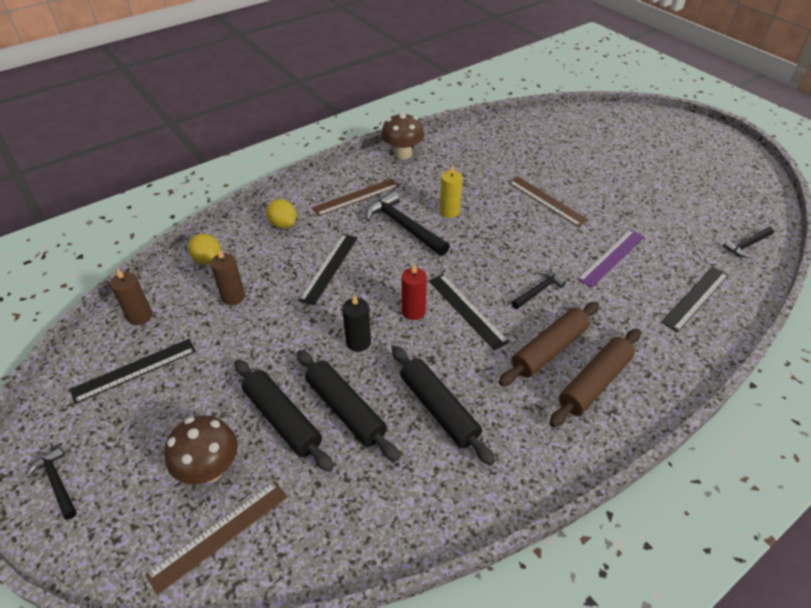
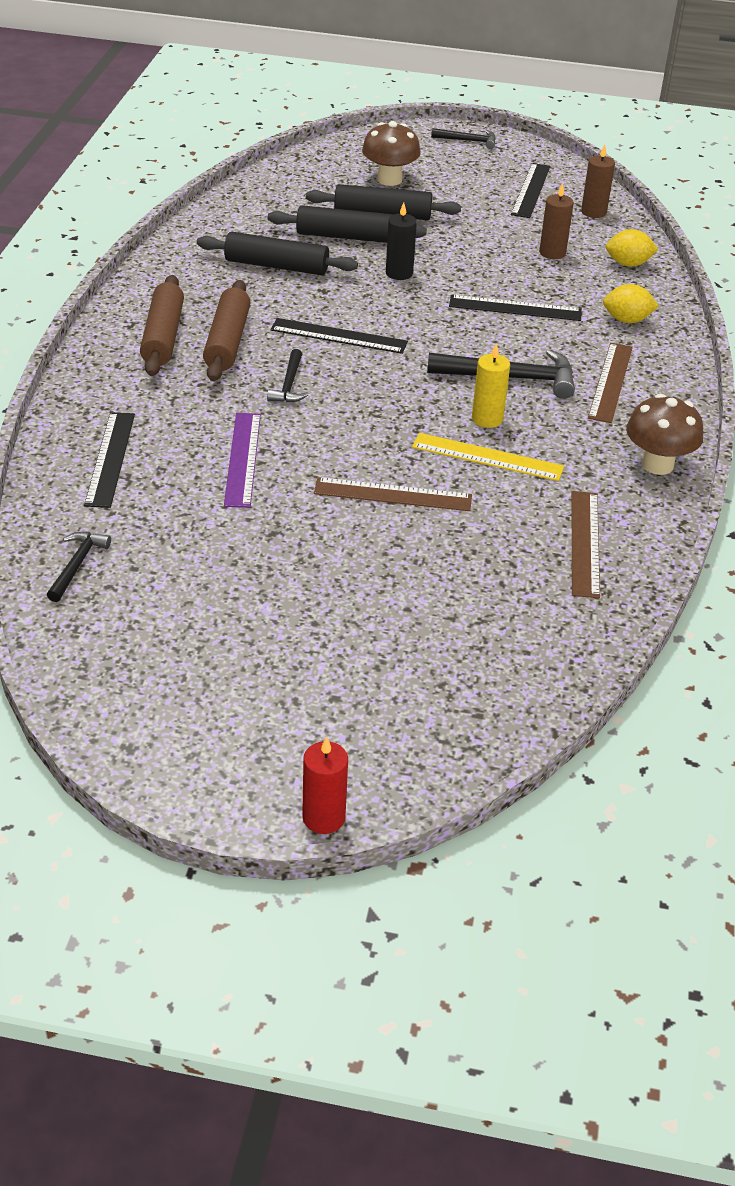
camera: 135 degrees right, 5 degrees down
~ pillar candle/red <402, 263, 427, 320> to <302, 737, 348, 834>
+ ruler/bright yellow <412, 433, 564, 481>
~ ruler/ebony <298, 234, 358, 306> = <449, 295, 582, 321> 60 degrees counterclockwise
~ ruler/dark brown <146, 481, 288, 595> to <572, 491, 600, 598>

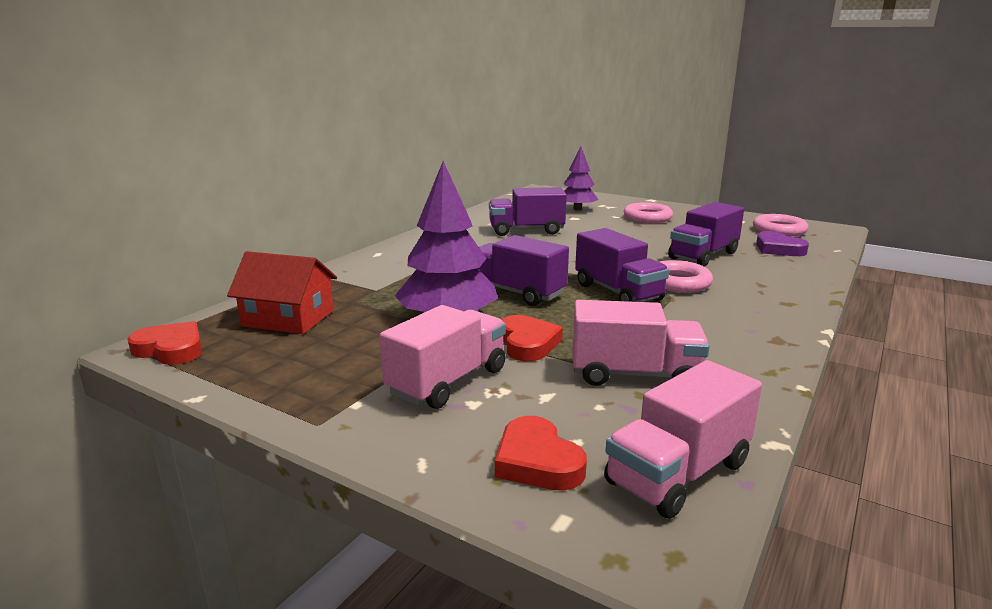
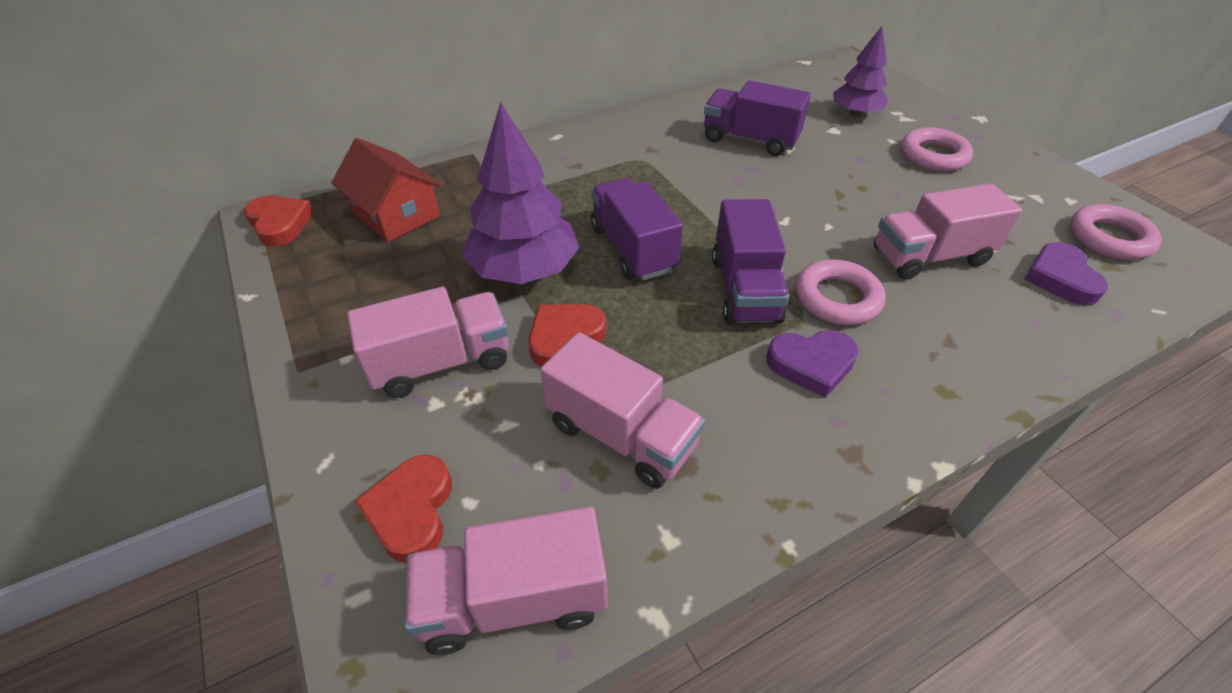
camera: 30 degrees right, 25 degrees up
~ heart/red <502, 315, 563, 361> = <528, 304, 606, 367> 150 degrees counterclockwise
+ heart/royal purple <766, 330, 859, 398>
~ toy truck/royal purple <668, 202, 744, 267> to toy truck/rose-pink <874, 183, 1022, 280>

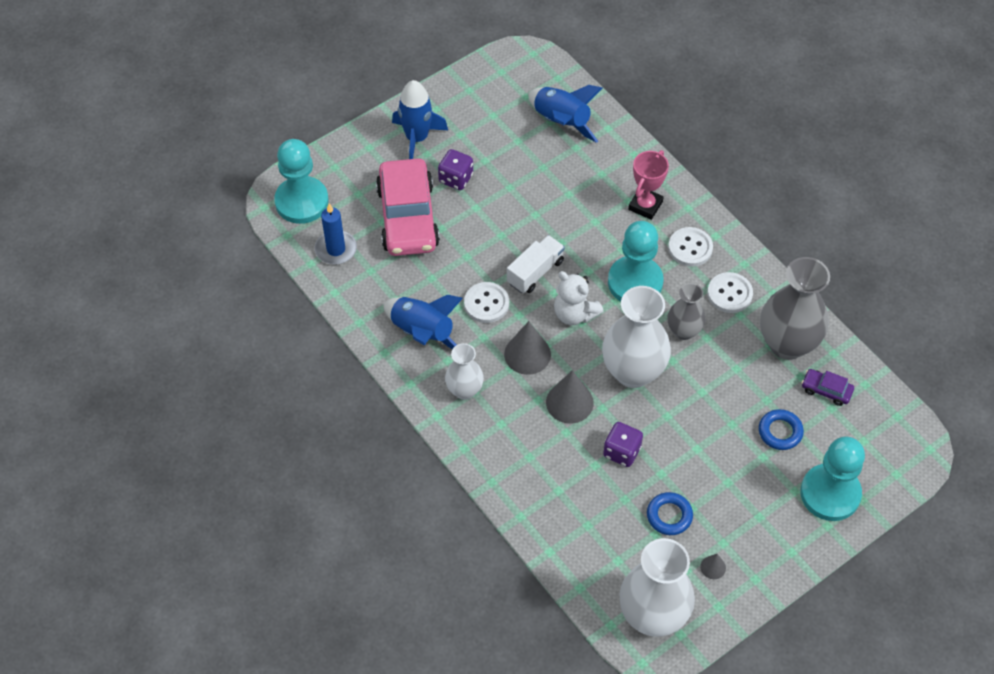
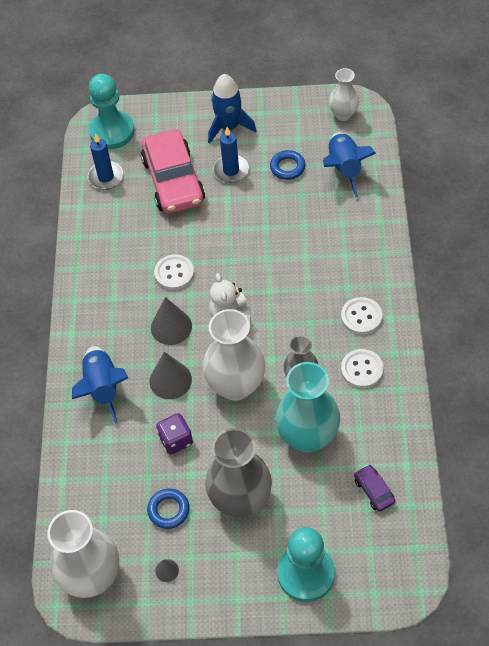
camera: 40 degrees right, 0 degrees up
~ rocket/cobalt <383, 295, 463, 349> to <72, 346, 128, 424>
~ car/rose-pink <376, 158, 440, 256> = <141, 130, 205, 214> 45 degrees counterclockwise
~ flower vase/grey <760, 257, 830, 360> to <205, 428, 272, 517>
~ dice/royal purple <438, 149, 473, 190> to pillar candle/cobalt <213, 127, 249, 183>
~ torus/cobalt <759, 409, 804, 450> to <270, 150, 305, 180>
+ flower vase/teal <275, 362, 340, 452>
~ flower vase/white <445, 343, 484, 400> to <329, 68, 359, 121>
- toy truck/white <507, 235, 565, 293>
- pawn/teal <608, 221, 664, 301>
- prize cup/rose-pink <628, 150, 669, 220>

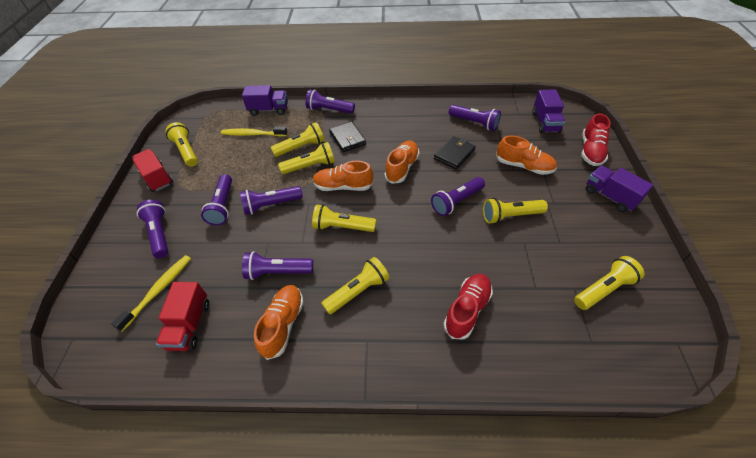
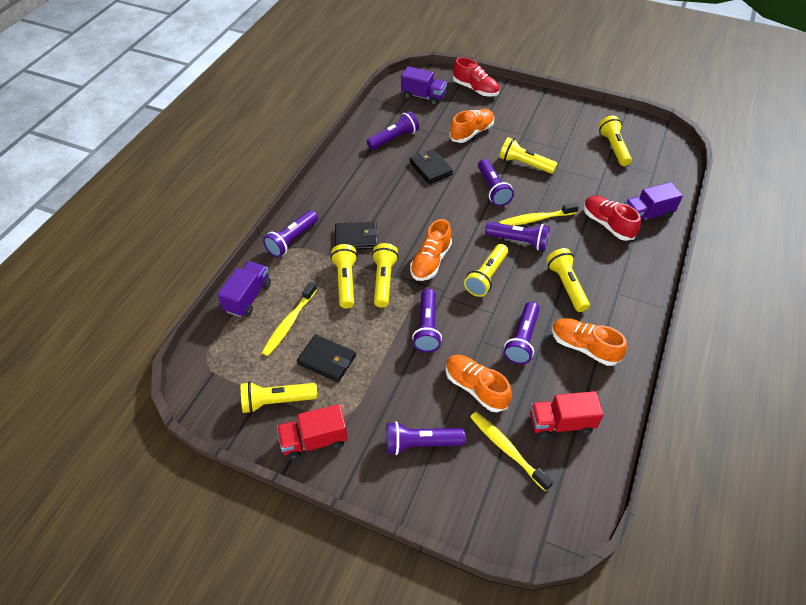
camera: 70 degrees left, 0 degrees up
+ wallet/ebony <297, 334, 356, 382>
~ shoe/orange <385, 140, 419, 184> to <446, 355, 512, 412>
~ pocket torch/royal purple <201, 174, 232, 225> to <485, 222, 550, 250>
~ pocket torch/bright yellow <483, 198, 548, 224> = <499, 137, 558, 174> 105 degrees clockwise
+ toothbrush/bright yellow <499, 203, 579, 226>
~ toy truck/red <156, 282, 210, 351> = <530, 391, 604, 439> 150 degrees clockwise
~ toy truck/royal purple <586, 166, 653, 212> to <624, 182, 683, 226>

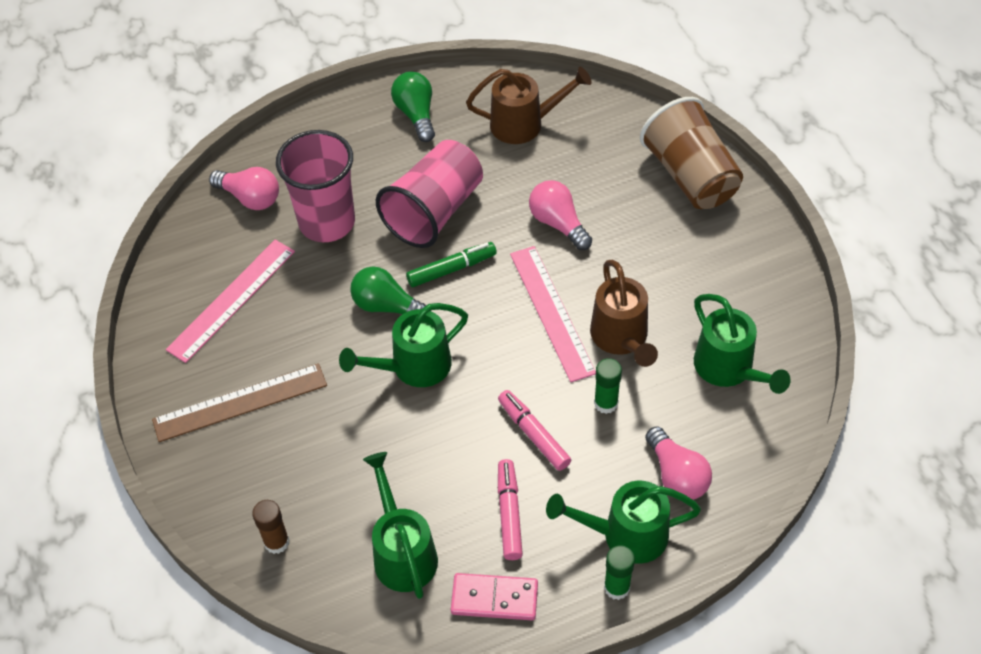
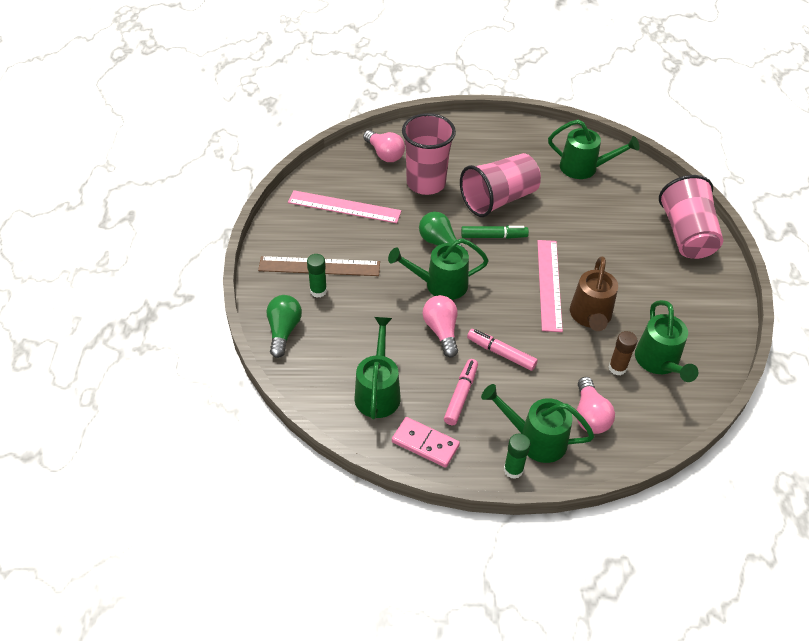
camera: 20 degrees right, 5 degrees down
~ light bulb/emerald <391, 72, 435, 142> to <266, 295, 302, 358>
~ ruler/rose-pink <166, 240, 295, 363> = <288, 190, 401, 223> 45 degrees clockwise
~ glue/emerald <594, 358, 622, 414> to <307, 254, 327, 298>
~ light bulb/rose-pink <529, 180, 592, 250> to <423, 295, 458, 357>
~ marker/rose-pink <498, 390, 571, 471> = <467, 329, 538, 371> 45 degrees counterclockwise
~ watering pot/dark brown <466, 67, 592, 144> to watering pot/emerald <548, 119, 639, 179>
~ glue/dark brown <252, 500, 290, 554> to <609, 331, 637, 376>
~ beaker/dark brown <640, 97, 743, 209> to beaker/rose-pink <659, 175, 723, 259>

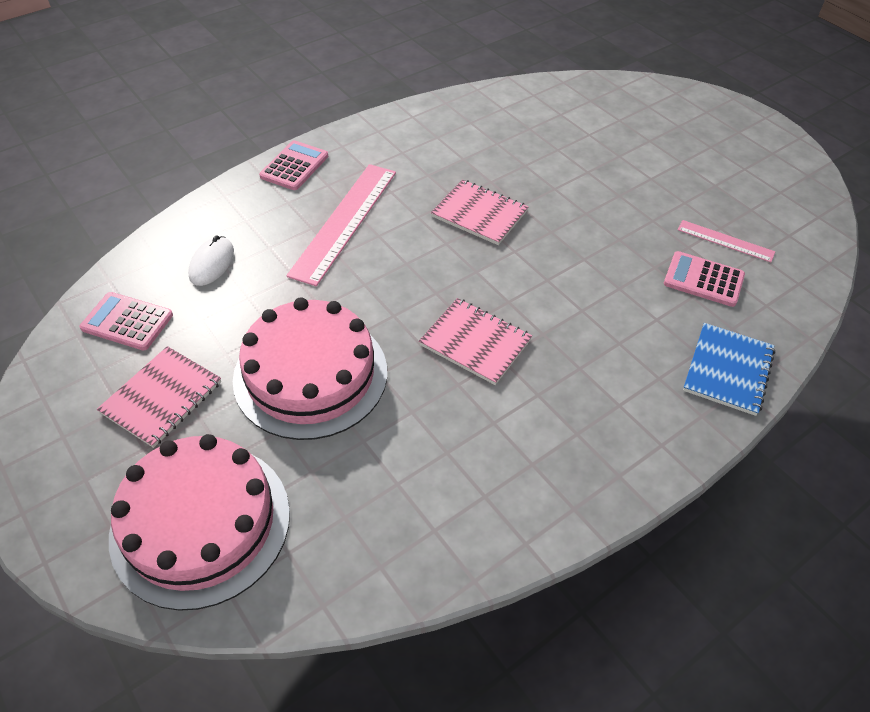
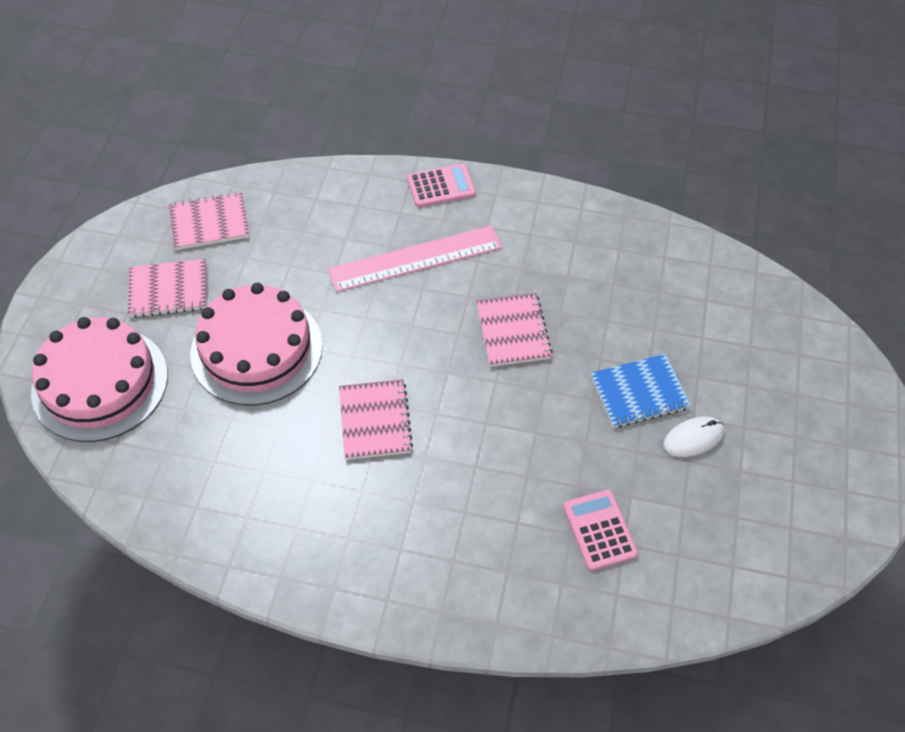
camera: 50 degrees right, 5 degrees up
~ adding machine/rose-pink <80, 292, 173, 350> to notebook/rose-pink <169, 192, 249, 250>
~ notebook/cobalt <683, 323, 775, 416> to <591, 354, 691, 428>
~ mouse/white <188, 236, 234, 286> to <663, 417, 724, 457>
- ruler/rose-pink <678, 220, 775, 262>

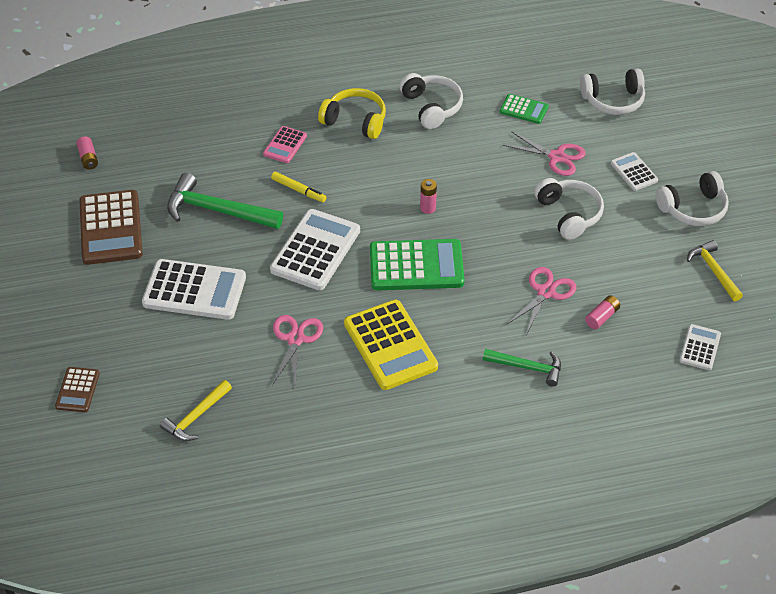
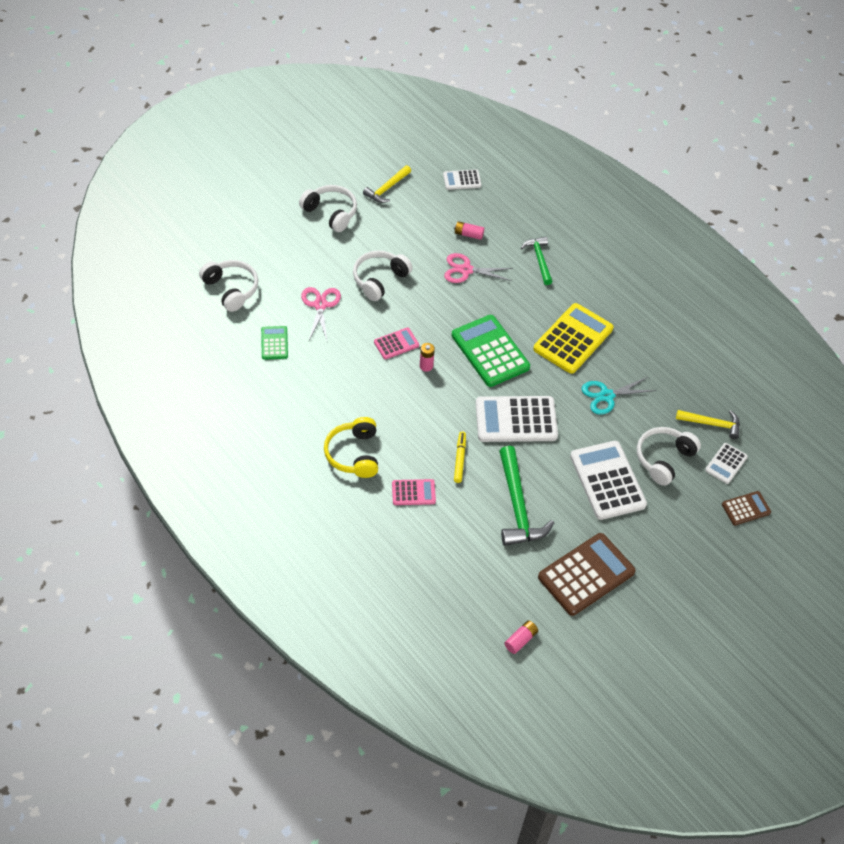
camera: 120 degrees left, 5 degrees up
+ adding machine/rose-pink <374, 328, 419, 359>
~ scissors/rose-pink <272, 315, 323, 388> to scissors/teal <582, 377, 656, 415>
~ headphones/white <399, 73, 463, 129> to <637, 427, 701, 486>
~ adding machine/white <611, 152, 658, 191> to <705, 443, 748, 484>

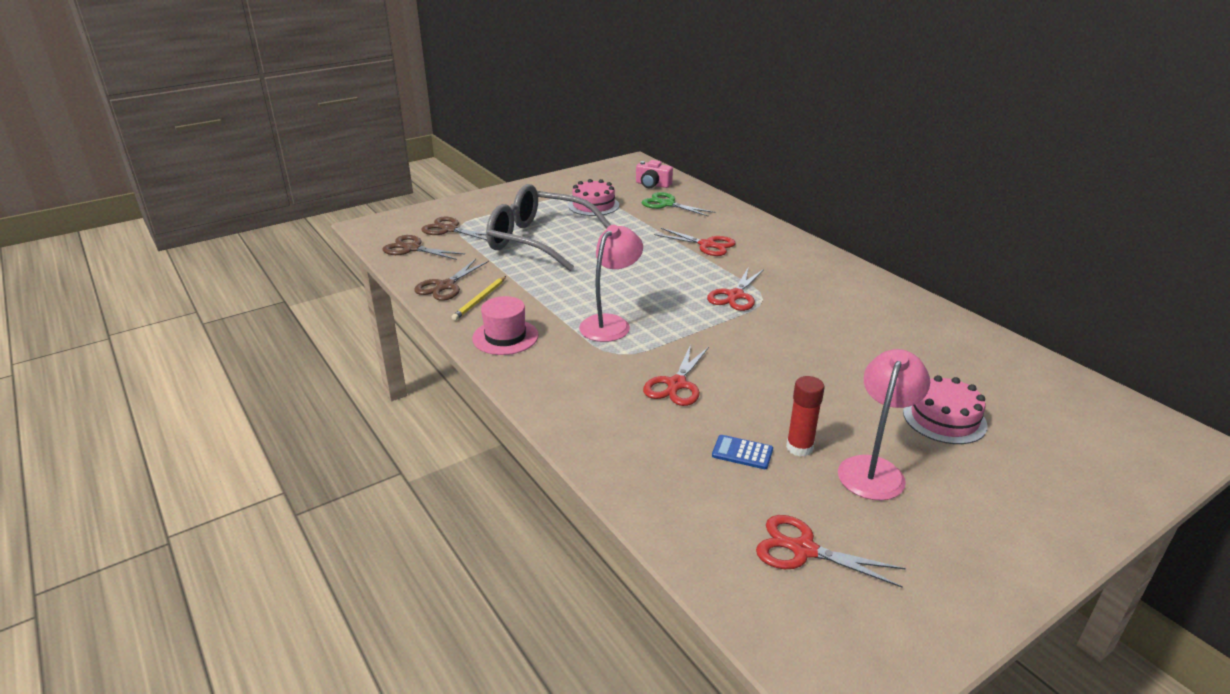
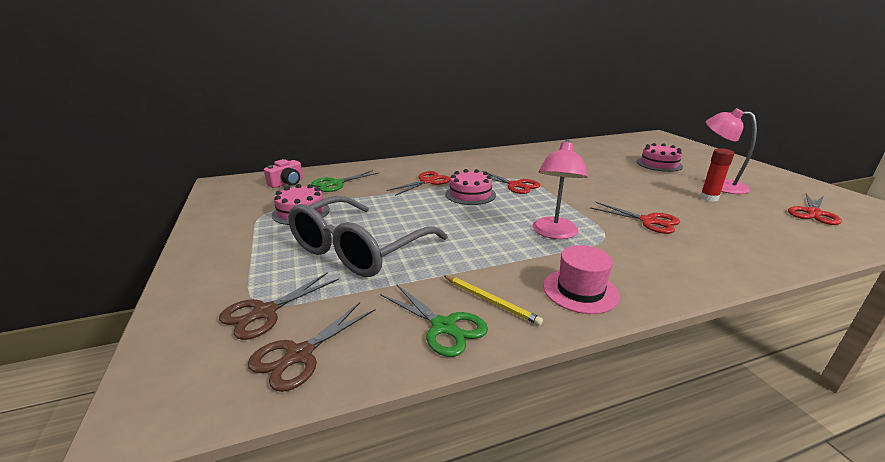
camera: 75 degrees left, 5 degrees down
~ scissors/dark brown <414, 259, 489, 301> to scissors/emerald <380, 284, 488, 357>
+ gateau/rose-pink <445, 169, 496, 205>
~ desk lamp/rose-pink <579, 225, 643, 342> = <532, 140, 588, 239> 120 degrees counterclockwise
- adding machine/cobalt <712, 435, 773, 469>

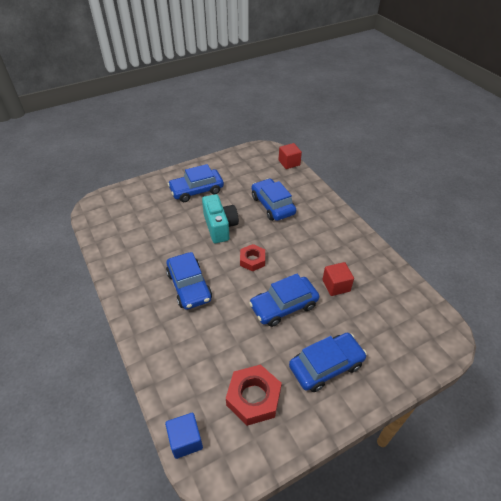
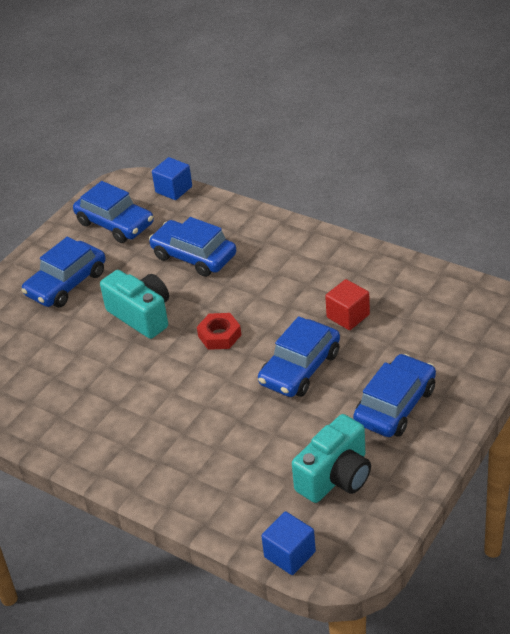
camera: 25 degrees left, 5 degrees down
~ car/cobalt <166, 252, 212, 310> to <73, 181, 154, 243>
~ cube/red <279, 143, 302, 169> to cube/cobalt <152, 157, 192, 200>
~ hex nut/red <226, 365, 282, 426> to compact camera/teal <292, 414, 371, 503>

